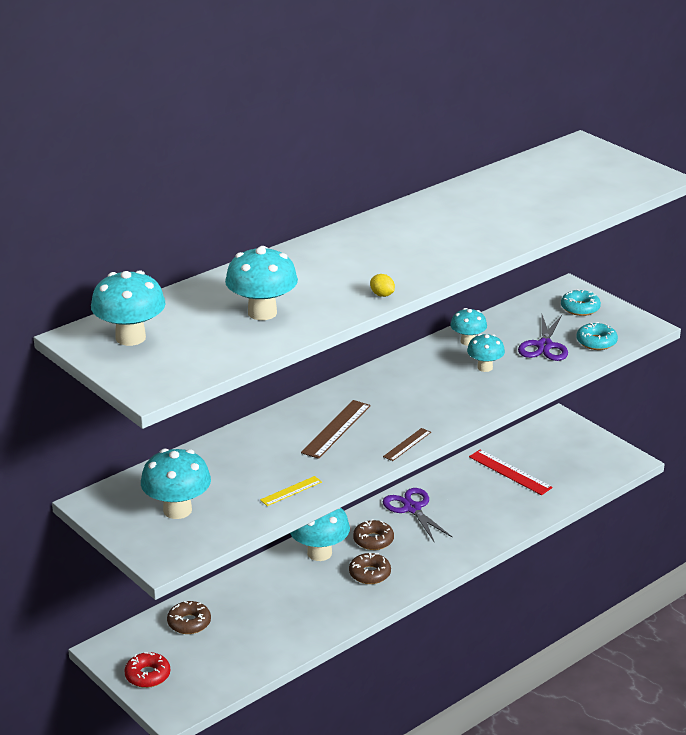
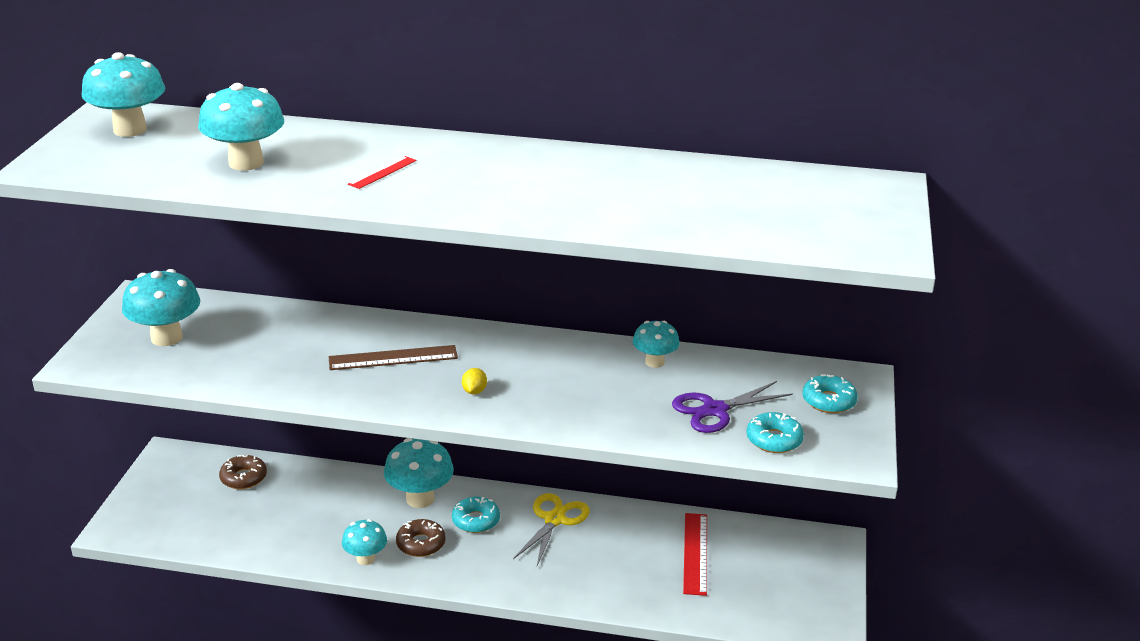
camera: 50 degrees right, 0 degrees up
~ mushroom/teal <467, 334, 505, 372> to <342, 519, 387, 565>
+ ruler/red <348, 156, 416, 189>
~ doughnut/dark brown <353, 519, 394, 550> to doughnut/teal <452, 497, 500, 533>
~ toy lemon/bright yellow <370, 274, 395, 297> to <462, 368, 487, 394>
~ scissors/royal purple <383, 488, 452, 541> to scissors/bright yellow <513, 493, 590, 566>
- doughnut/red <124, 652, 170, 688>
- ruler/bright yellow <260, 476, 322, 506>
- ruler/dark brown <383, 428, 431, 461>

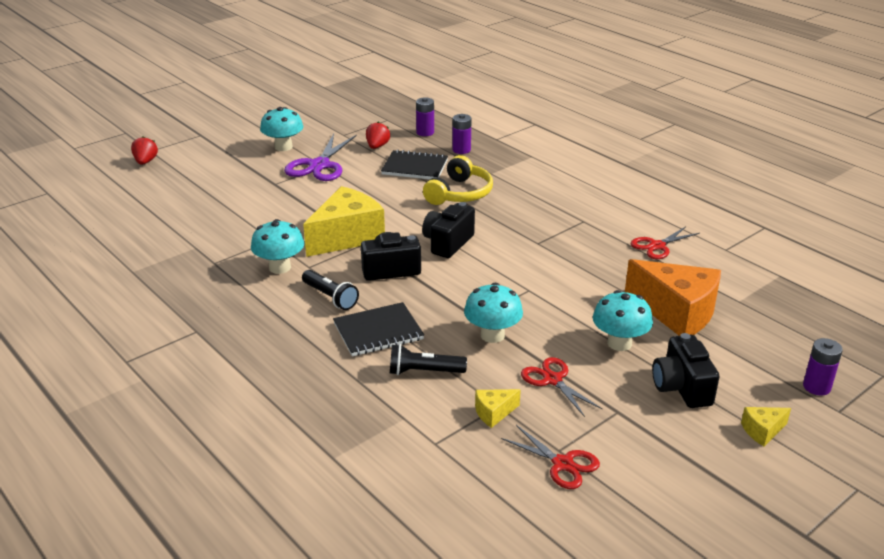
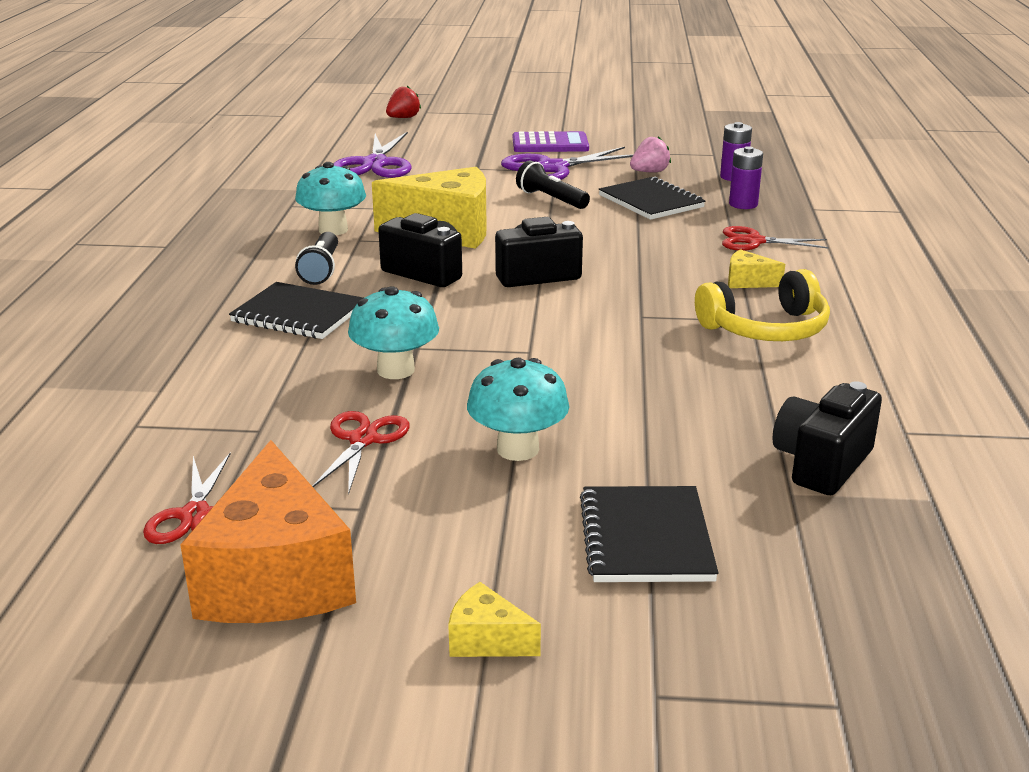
camera: 45 degrees right, 5 degrees down
~ piece of cheese/orange <625, 259, 721, 336> to <180, 440, 356, 623>
+ scissors/royal purple <333, 132, 412, 178>
~ mushroom/teal <260, 107, 303, 151> to adding machine/royal purple <513, 131, 589, 152>
~ pocket torch/ebony <390, 344, 467, 375> to <516, 160, 590, 209>
+ notebook/ebony <580, 486, 718, 582>
~ berry/red <366, 122, 390, 149> to berry/rose-pink <630, 136, 671, 172>
~ headphones/bright yellow <423, 155, 493, 205> to <695, 269, 830, 341>
~ scissors/red <631, 226, 700, 259> to <722, 226, 829, 250>
~ piece of cheese/bright yellow <475, 389, 521, 428> to <728, 249, 785, 288>
~ compact camera/ebony <652, 333, 720, 408> to <773, 381, 882, 495>
- AA battery/royal purple <803, 338, 843, 396>

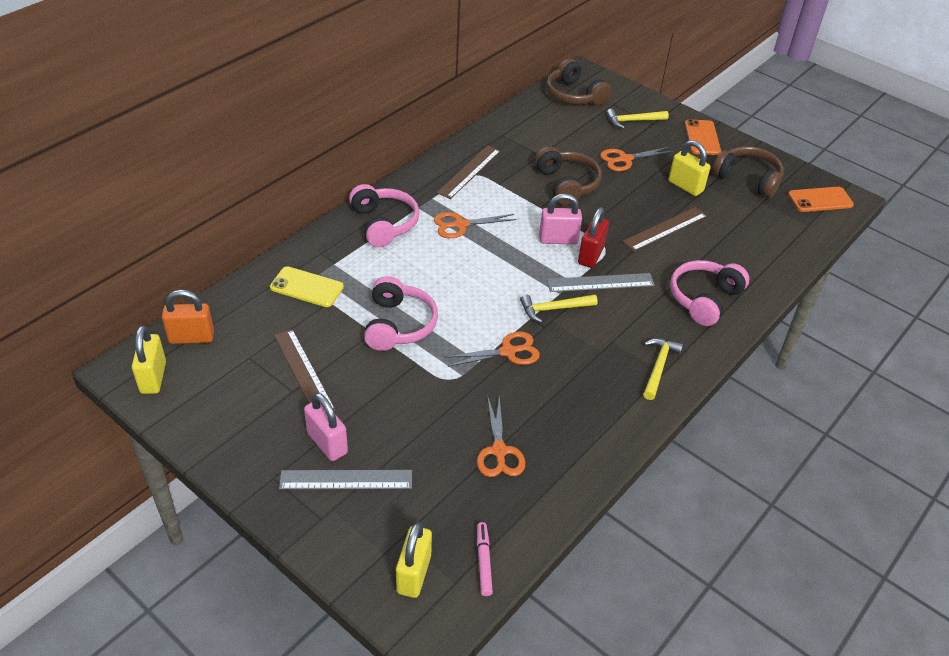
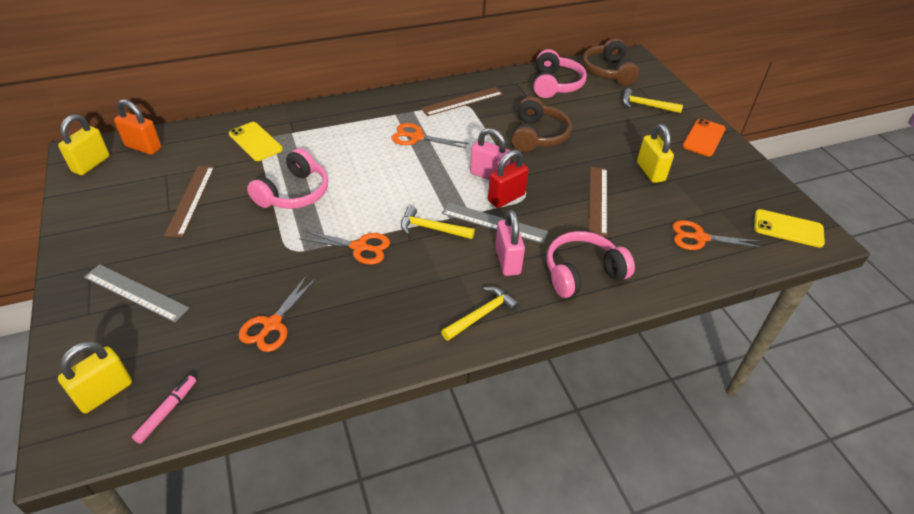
camera: 30 degrees right, 0 degrees up
~ lock/rose-pink <304, 392, 348, 461> to <495, 210, 525, 276>
~ headphones/rose-pink <349, 184, 419, 247> to <534, 49, 587, 98>
~ ruler/dark brown <623, 207, 707, 251> = <589, 167, 607, 236> 75 degrees counterclockwise
~ scissors/orange <600, 147, 673, 171> to <672, 220, 764, 250>
~ phone/orange <788, 187, 854, 212> to phone/bright yellow <754, 209, 825, 248>
- headphones/dark brown <712, 146, 784, 198>

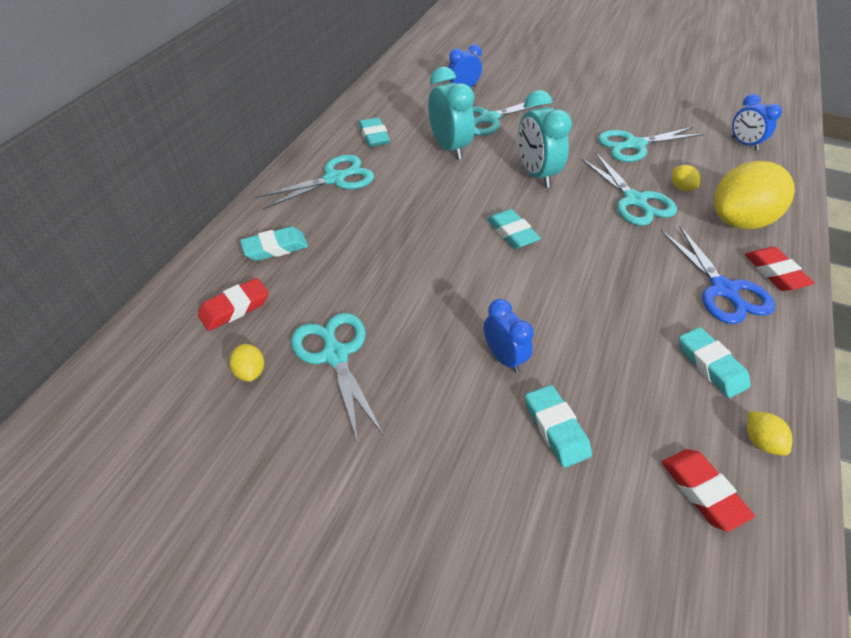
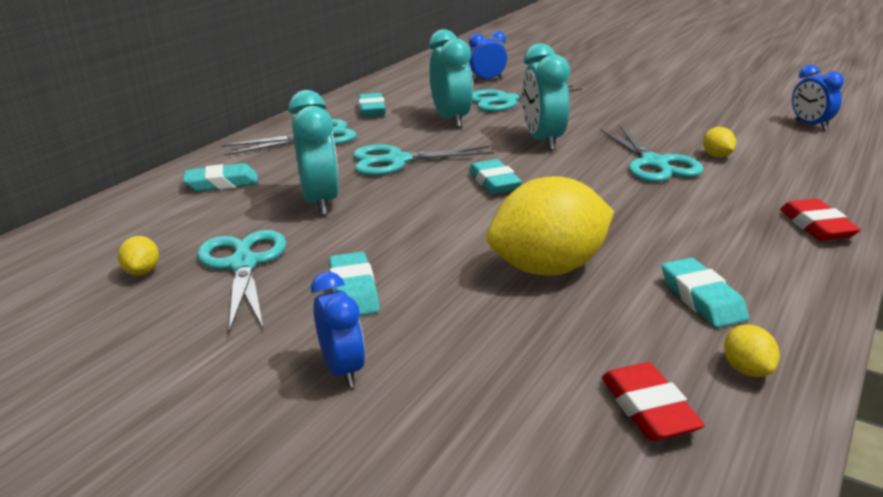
camera: 10 degrees right, 20 degrees down
+ bedside clock/teal <288, 90, 339, 215>
~ bedside clock/cobalt <484, 299, 534, 373> to <311, 272, 365, 387>
~ eraser/teal <525, 385, 592, 468> to <329, 252, 380, 315>
~ scissors/teal <598, 127, 704, 162> to <353, 144, 494, 176>
~ toy lemon/bright yellow <714, 161, 795, 229> to <487, 176, 614, 276>
- eraser/red <198, 278, 269, 331>
- scissors/cobalt <661, 225, 775, 324>

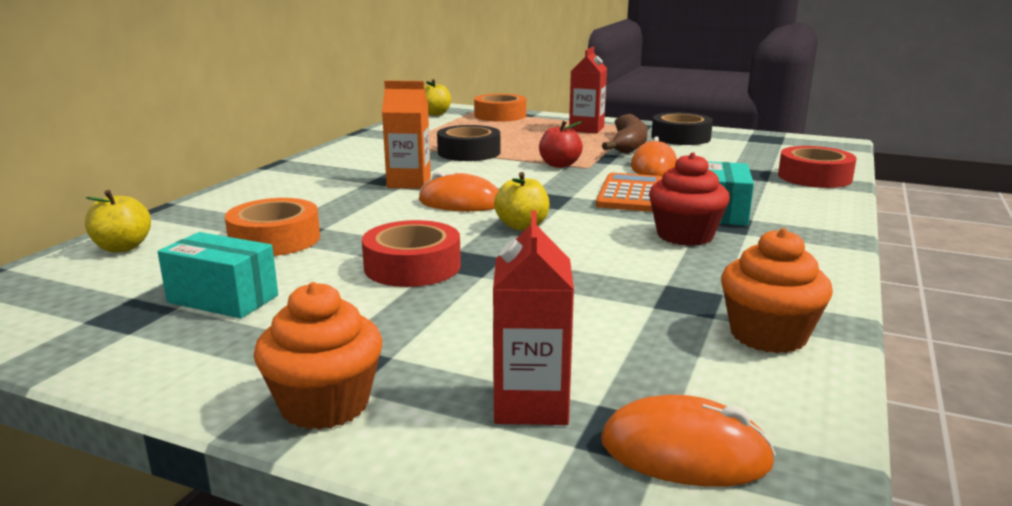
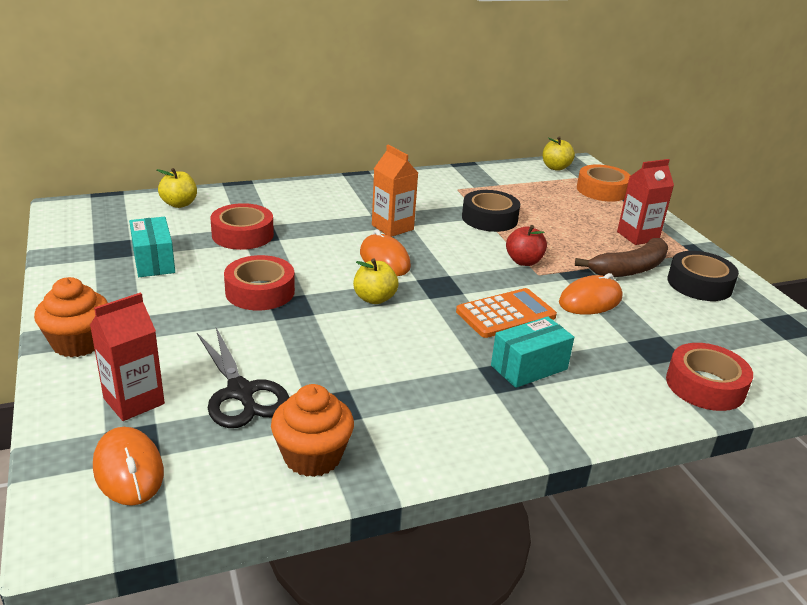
camera: 45 degrees right, 10 degrees up
+ scissors/ebony <197, 328, 289, 428>
~ roll of tape/orange <225, 198, 320, 256> to roll of tape/red <210, 203, 274, 250>
- fairy cake/red <649, 152, 730, 246>

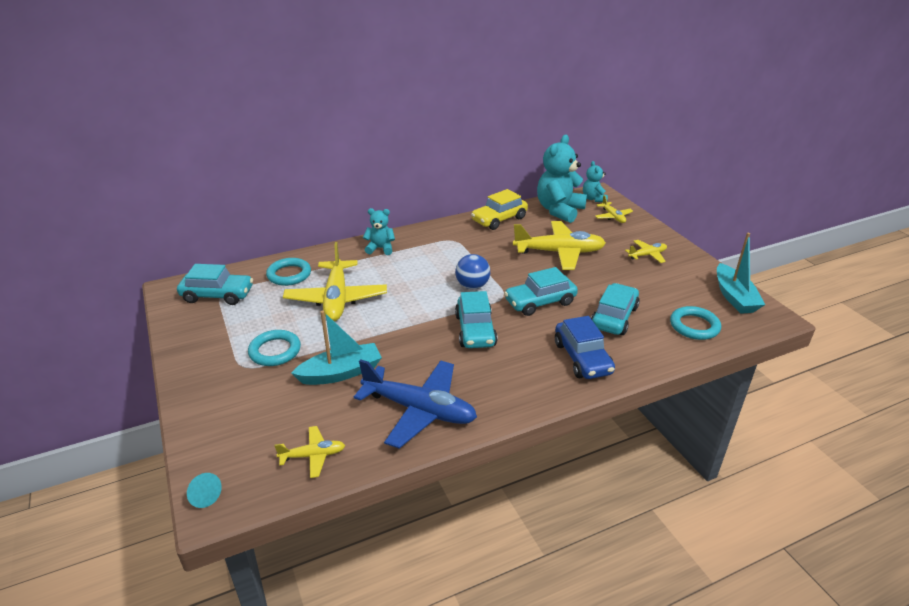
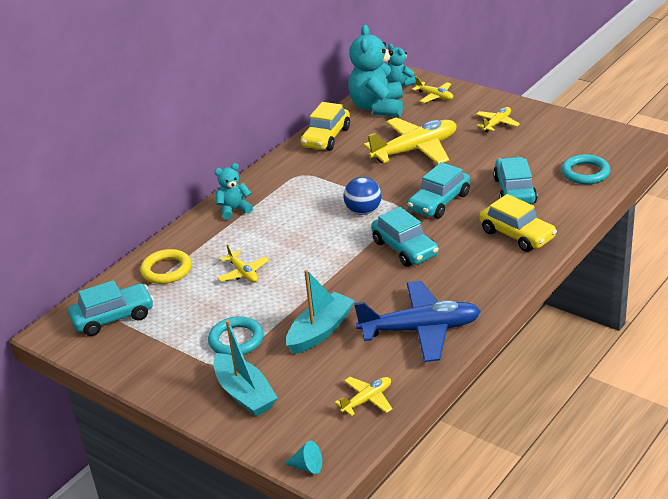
camera: 25 degrees left, 0 degrees up
~ torus/teal <266, 258, 311, 286> to torus/bright yellow <140, 249, 191, 284>
~ boat/teal <717, 233, 765, 314> to <214, 320, 278, 417>
~ aeroplane/bright yellow <283, 242, 387, 321> = <217, 244, 269, 283> x0.49
~ car/cobalt <555, 316, 615, 379> to car/bright yellow <479, 194, 557, 252>

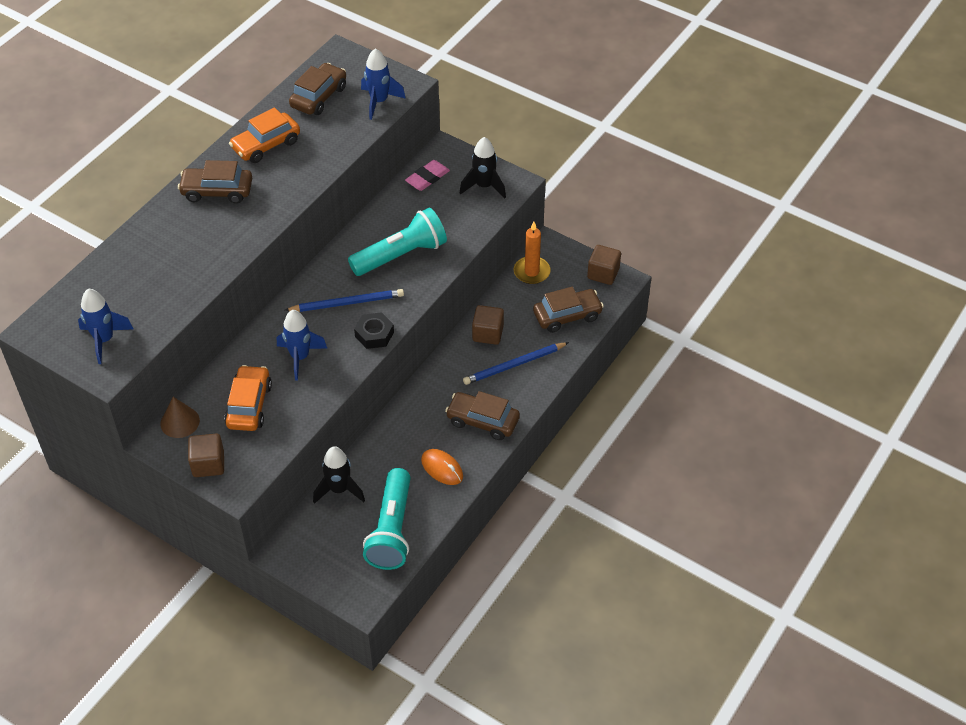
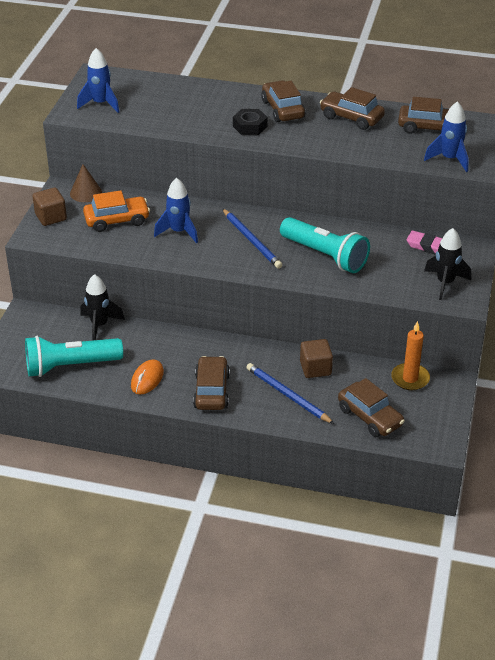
camera: 70 degrees right, 10 degrees down
~ hex nut/ebony <354, 312, 394, 349> to <233, 109, 268, 135>
~ car/orange <229, 107, 300, 163> to car/dark brown <320, 87, 385, 130>
- cube/dark brown <587, 245, 621, 285>

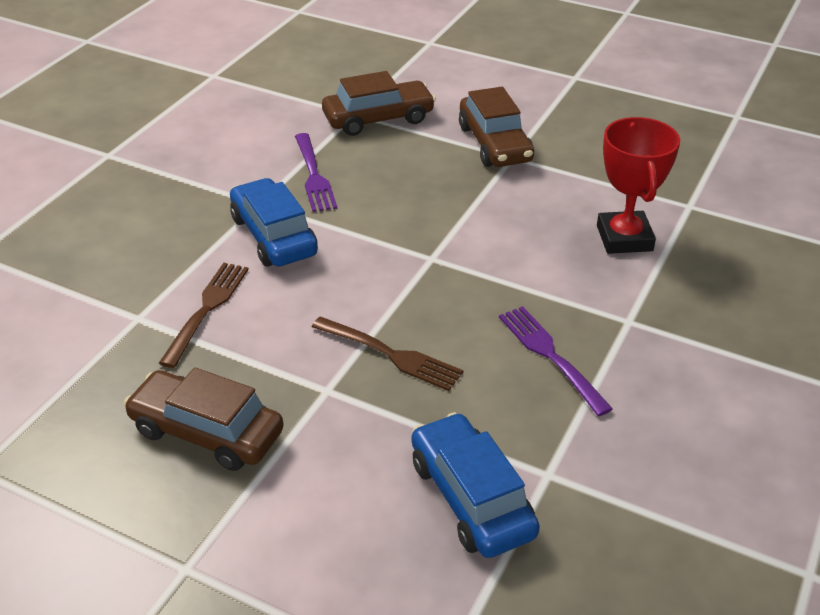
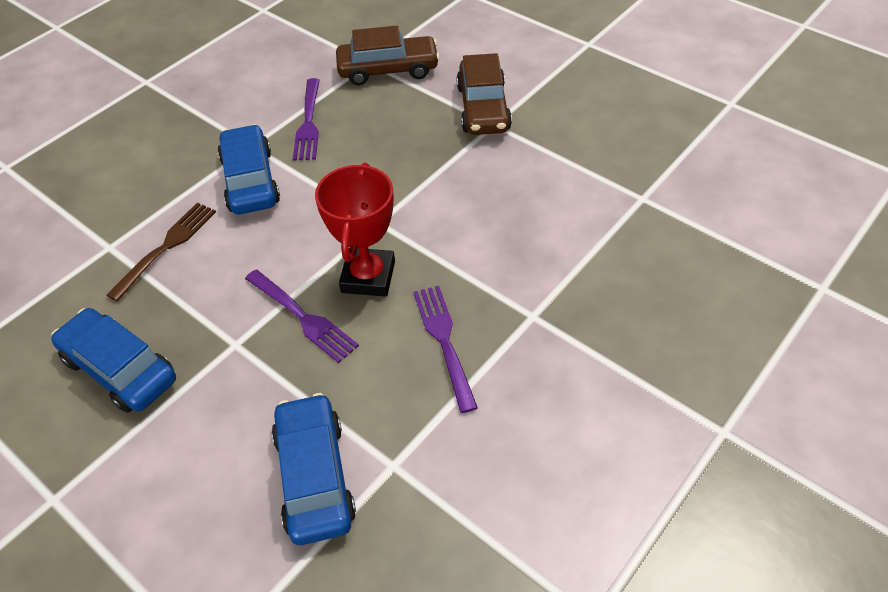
camera: 15 degrees right, 10 degrees up
~ car/dark brown <124, 367, 284, 471> to car/cobalt <51, 308, 176, 413>
~ table fork/dark brown <312, 316, 463, 391> to table fork/royal purple <245, 270, 359, 363>
~ prize cup/red <597, 117, 680, 254> to <315, 163, 395, 297>

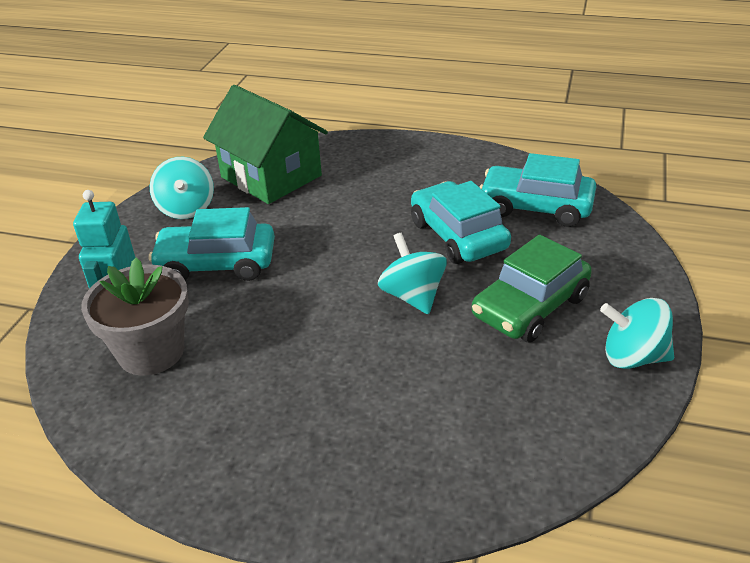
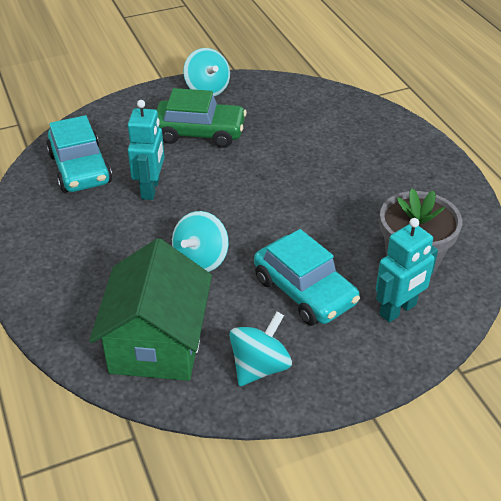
camera: 130 degrees left, 5 degrees up
~ car/teal <411, 181, 511, 264> to robot/teal <128, 100, 164, 200>
~ spinning top/teal <378, 233, 447, 314> to <172, 211, 229, 272>

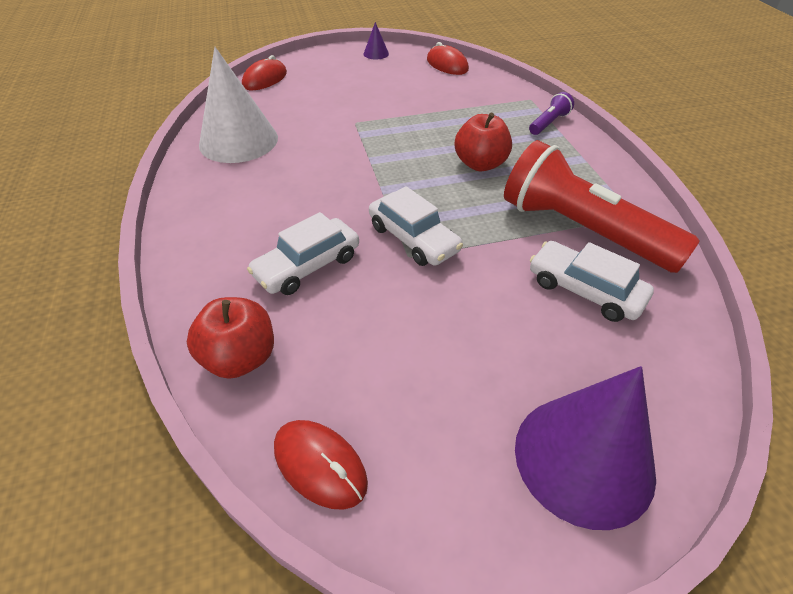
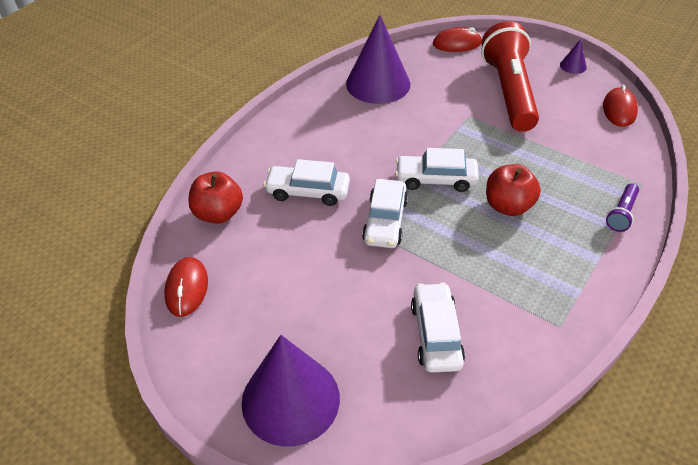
camera: 50 degrees right, 0 degrees up
~ solid cone/white <199, 47, 278, 163> to solid cone/royal purple <346, 15, 410, 104>
+ car/white <395, 148, 479, 192>
~ pocket torch/red <504, 140, 700, 273> to <481, 21, 539, 132>
~ pocket torch/royal purple <529, 92, 574, 135> = <606, 183, 639, 232> 120 degrees clockwise

